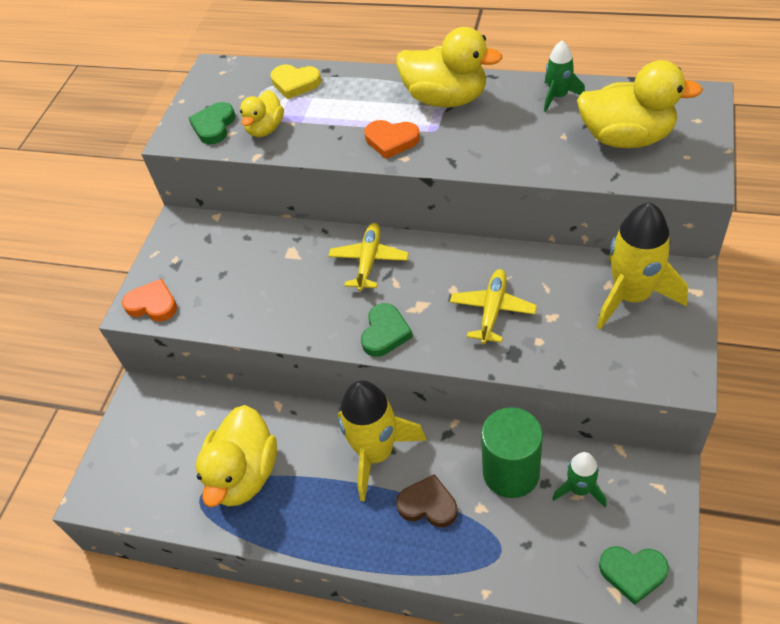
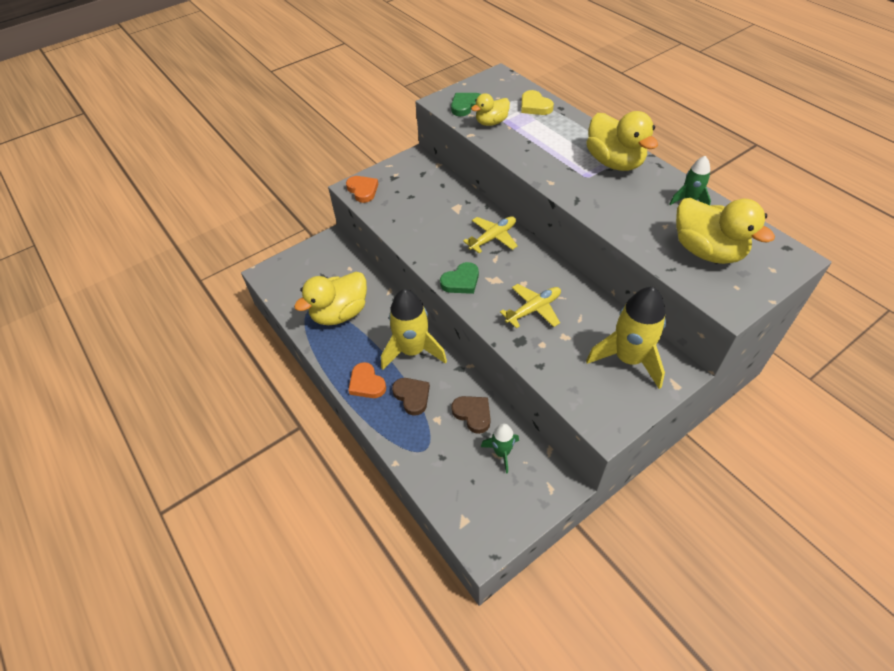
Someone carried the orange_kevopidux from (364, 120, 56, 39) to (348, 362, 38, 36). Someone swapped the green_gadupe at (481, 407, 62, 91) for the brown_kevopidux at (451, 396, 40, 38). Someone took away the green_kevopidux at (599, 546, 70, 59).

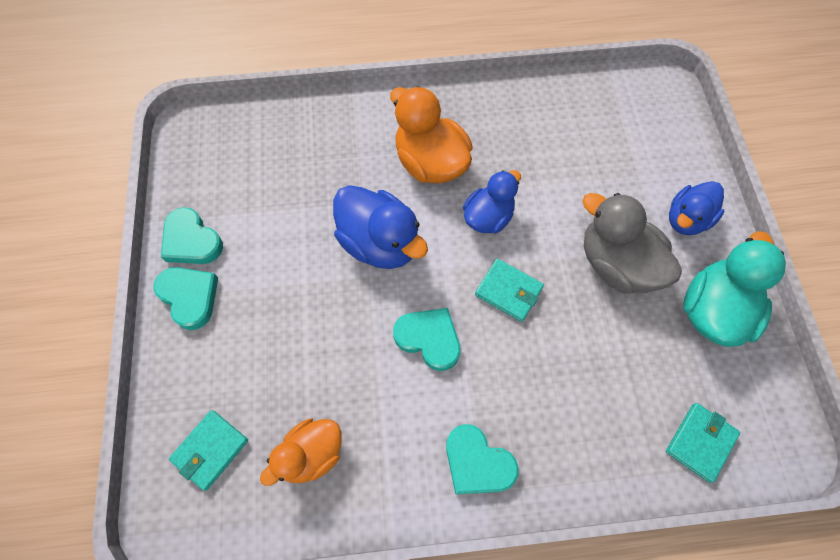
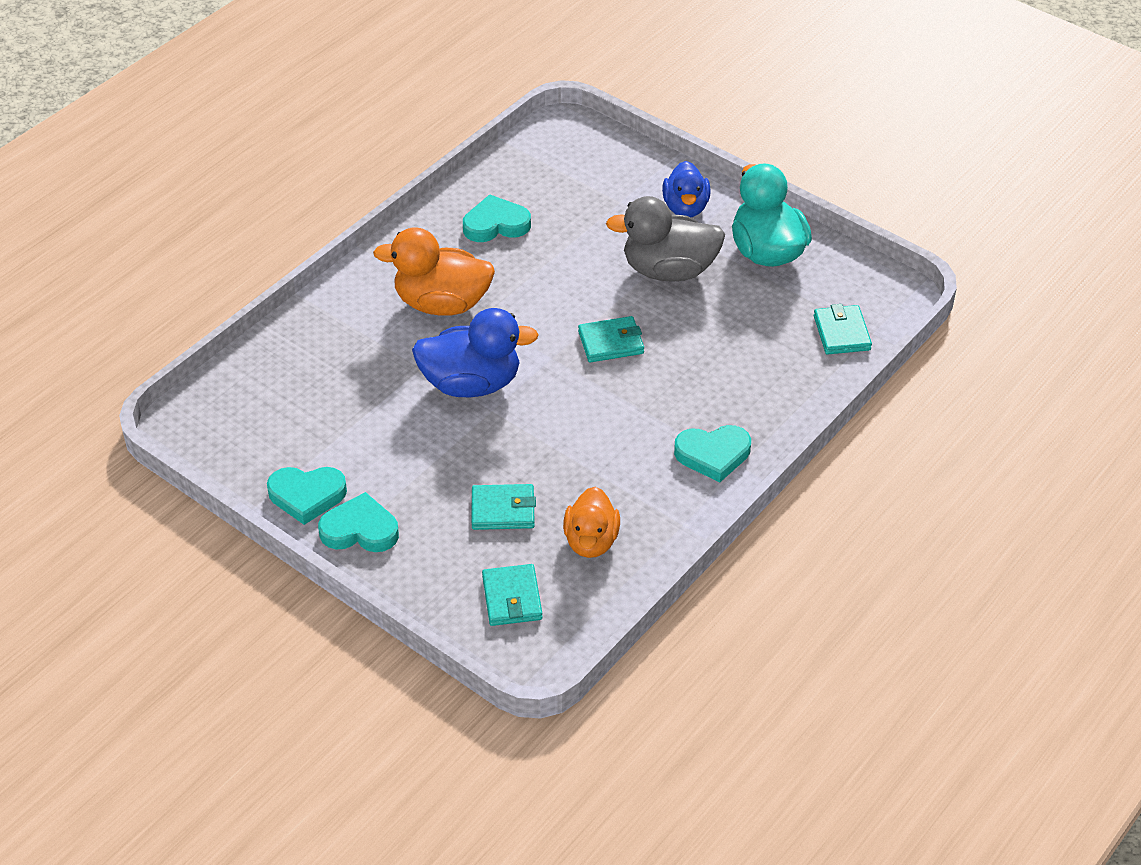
Someone carried the turquoise_kevopidux from (393, 308, 68, 63) to (463, 194, 68, 48). Someone put down the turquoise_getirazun at (471, 484, 65, 46). Someone took away the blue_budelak at (463, 170, 58, 63).

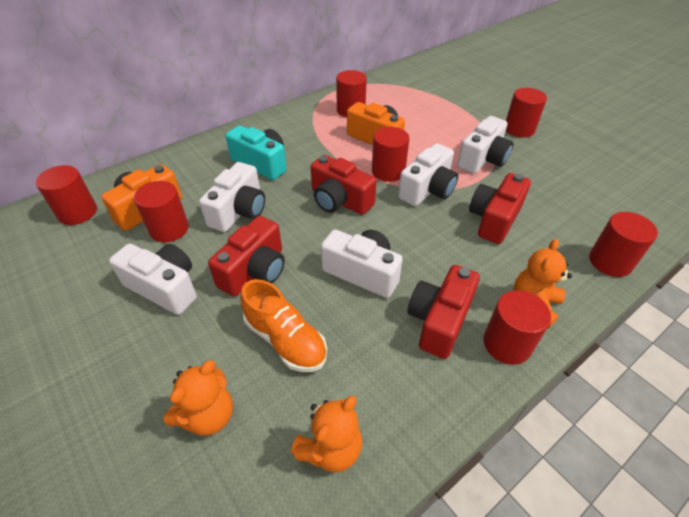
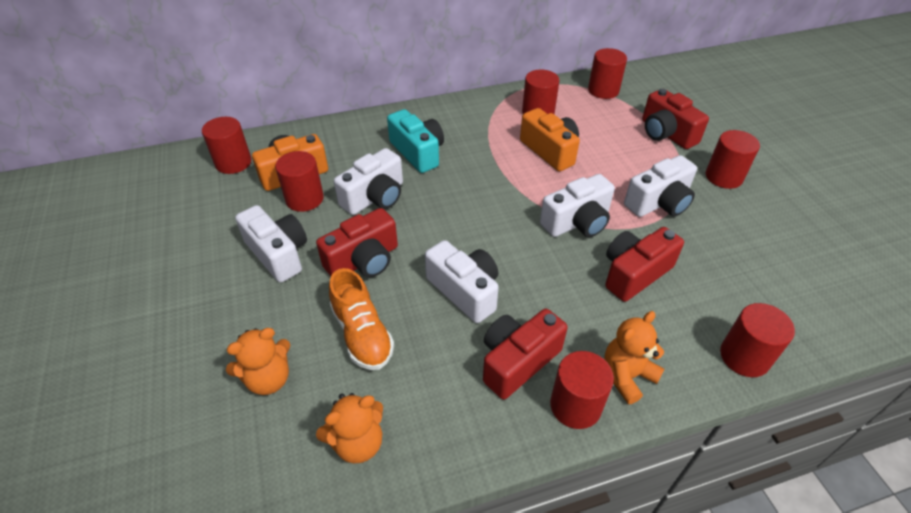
Someone carried the red_gadupe from (372, 127, 38, 55) to (588, 48, 39, 51). Someone carried the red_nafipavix from (311, 155, 66, 60) to (642, 89, 67, 60).

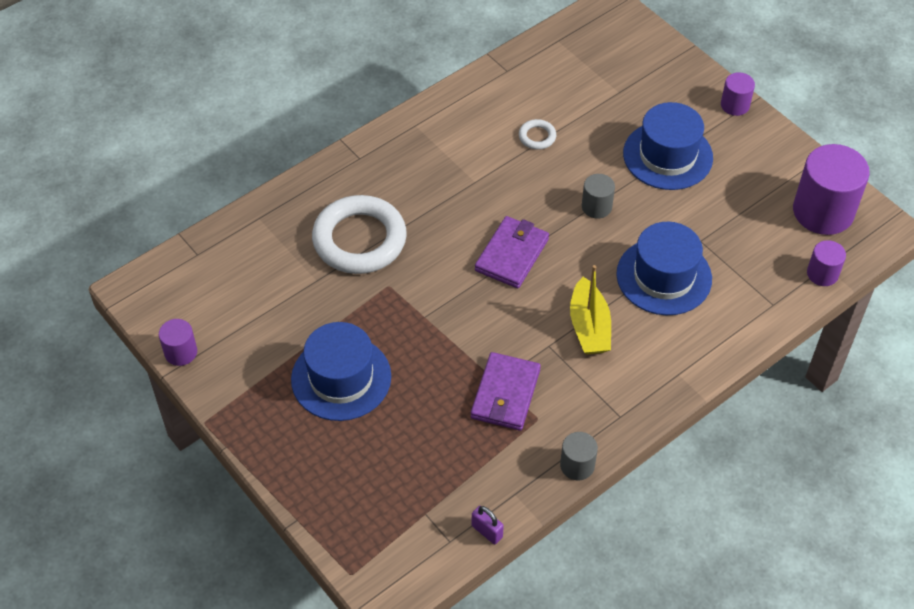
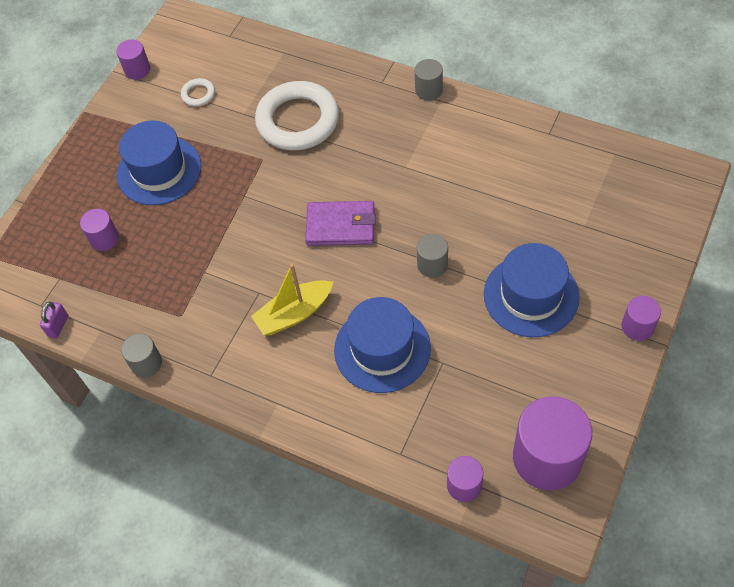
Someone put down the purple_gadupe at (80, 209, 39, 42). Someone carried the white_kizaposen from (519, 119, 37, 31) to (181, 78, 34, 28). Someone put down the grey_gadupe at (415, 59, 28, 42). Someone took away the purple_getirazun at (471, 352, 70, 79).

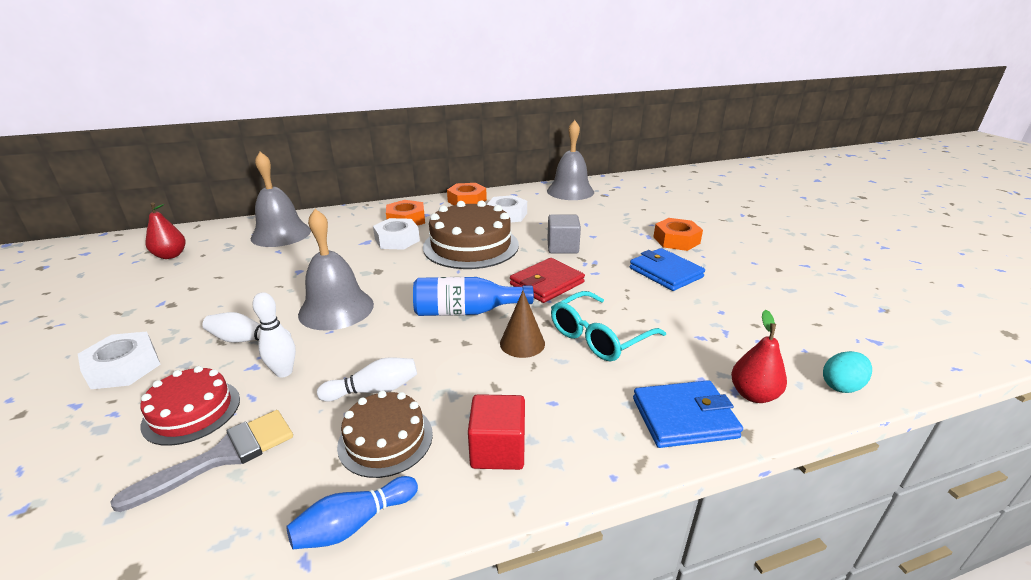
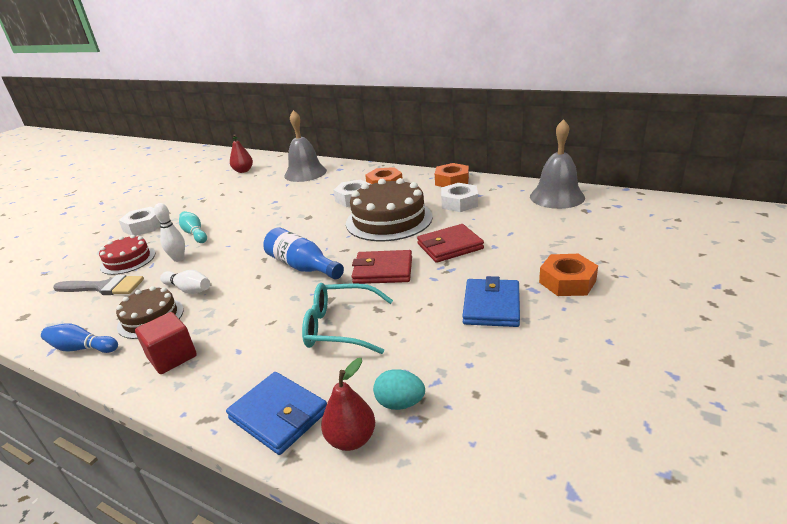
Someone repainted the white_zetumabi at (202, 312, 89, 31), which became the turquoise_zetumabi at (179, 211, 28, 32). Someone carried the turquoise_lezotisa from (823, 351, 49, 42) to (373, 369, 52, 41). Someone swapped the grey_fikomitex at (547, 214, 34, 40) for the red_getirazun at (417, 224, 67, 39). Someone took away the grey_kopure at (298, 209, 76, 121). Someone took away the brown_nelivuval at (500, 291, 45, 67).

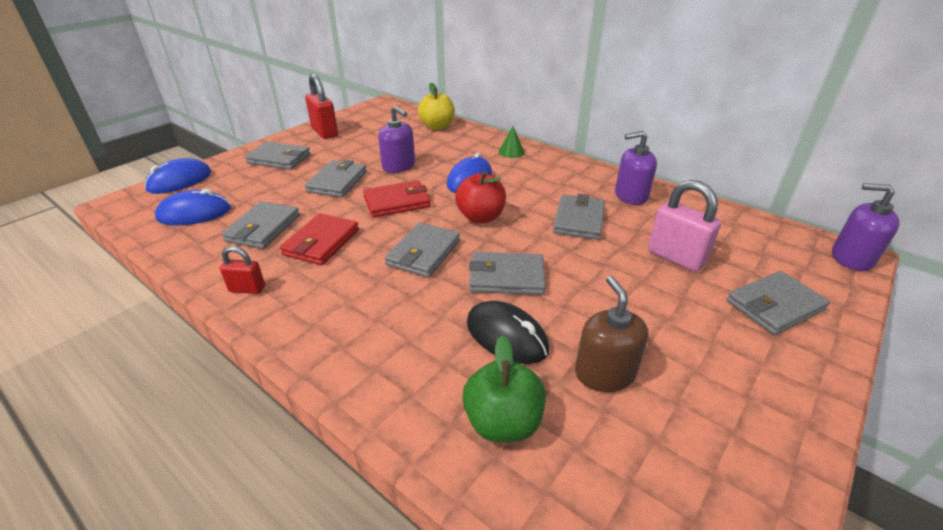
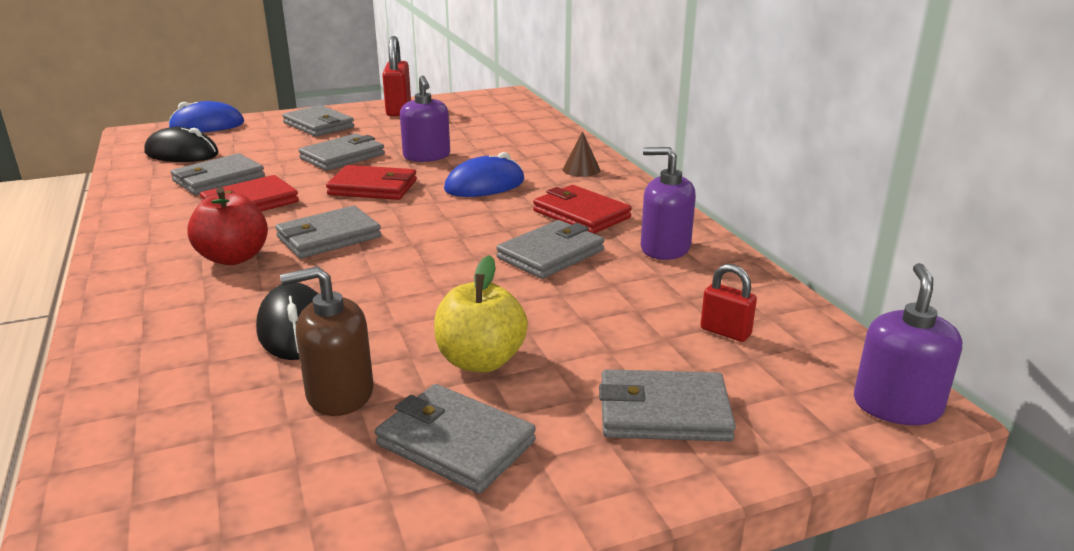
Someone repainted the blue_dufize at (155, 189, 76, 36), which became the black_dufize at (144, 127, 75, 35). Someone carried the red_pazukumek from (455, 171, 51, 52) to (187, 188, 81, 77). Someone rotated the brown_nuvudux at (575, 276, 73, 116) by 120 degrees counterclockwise. Someone carried the grey_getirazun from (469, 252, 77, 43) to (375, 384, 161, 110). Someone carried the yellow_pazukumek from (418, 83, 37, 47) to (434, 255, 94, 118). Someone put down the red_getirazun at (533, 185, 99, 49). Someone repainted the green_nelivuval at (499, 126, 26, 32), which became the brown_nelivuval at (563, 131, 38, 46). Someone carried the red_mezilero from (220, 246, 45, 48) to (701, 264, 56, 78). Someone rotated the purple_nuvudux at (832, 183, 67, 88) by 45 degrees clockwise. Someone took away the green_pazukumek at (462, 335, 84, 107). Someone took away the pink_mezilero at (648, 180, 73, 92).

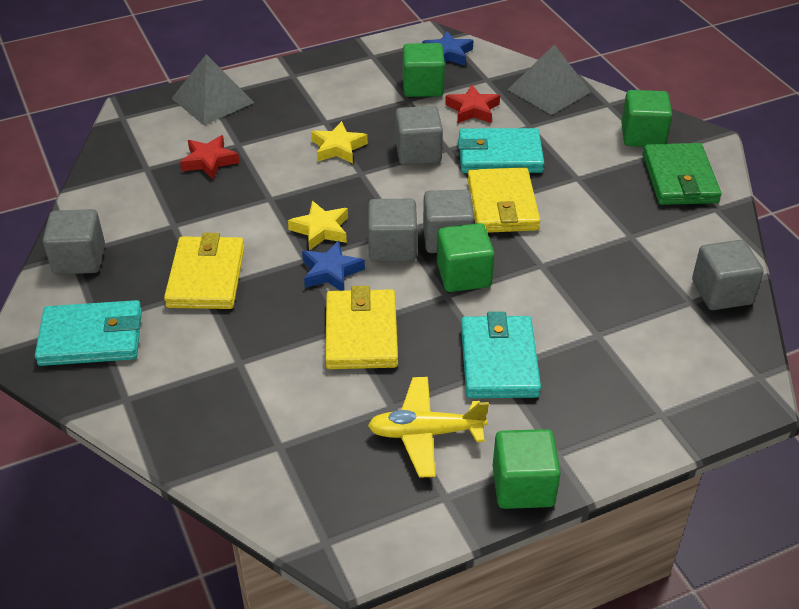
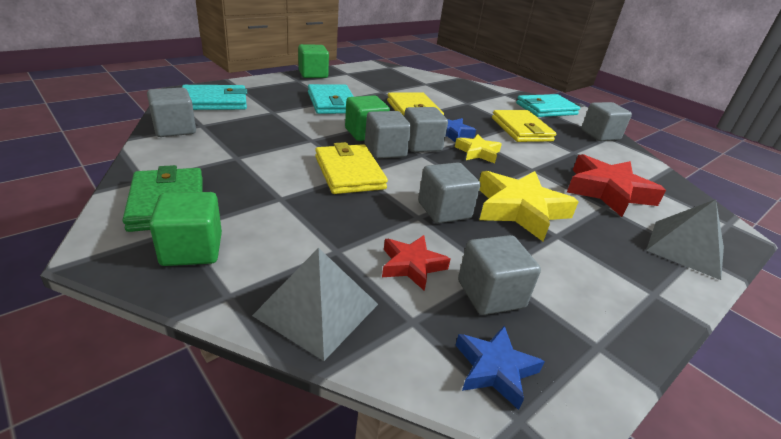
Someone carried the turquoise_getirazun from (458, 128, 86, 45) to (182, 85, 65, 25). Someone repainted the green_fikomitex at (403, 43, 42, 54), which became the grey_fikomitex at (458, 235, 83, 80). Someone scaled the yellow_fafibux at (311, 121, 57, 42) by 1.76. Someone scaled the red_fafibux at (180, 135, 59, 44) by 1.76. Someone took away the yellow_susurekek at (368, 377, 121, 101).

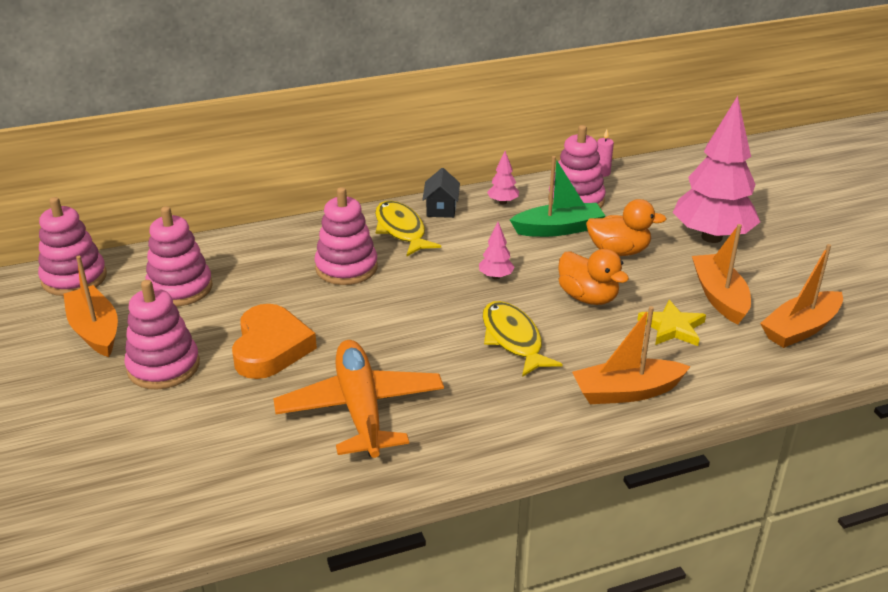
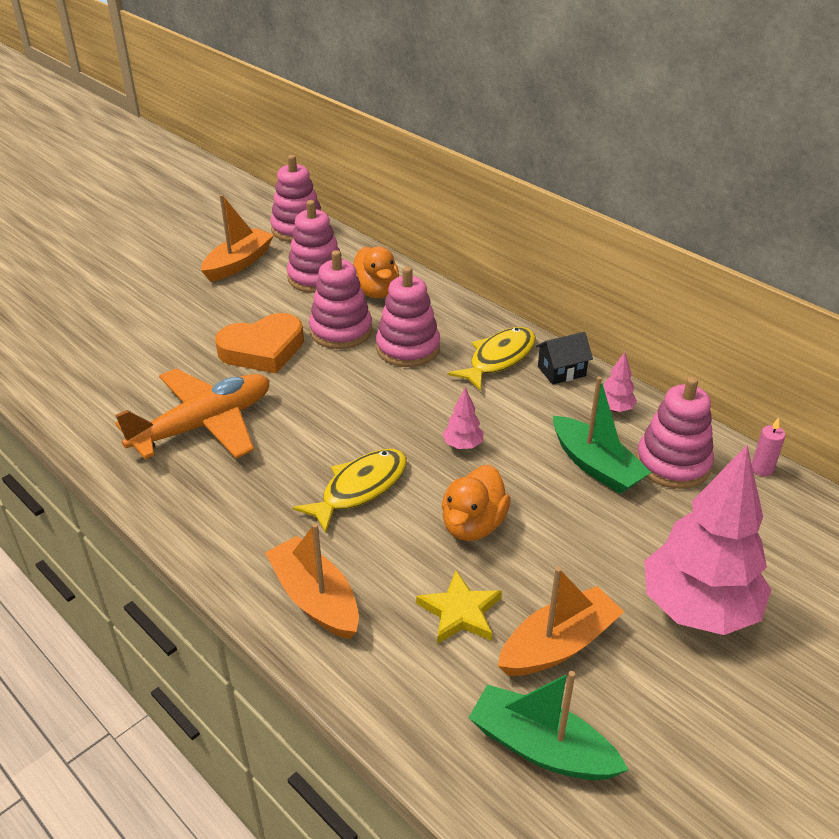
Someone carried the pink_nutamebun from (124, 280, 76, 109) to (309, 250, 63, 99). Someone carried the orange_budelak from (586, 199, 81, 57) to (353, 247, 46, 51). Someone repainted the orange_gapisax at (760, 244, 83, 104), which became the green_gapisax at (469, 671, 159, 109).

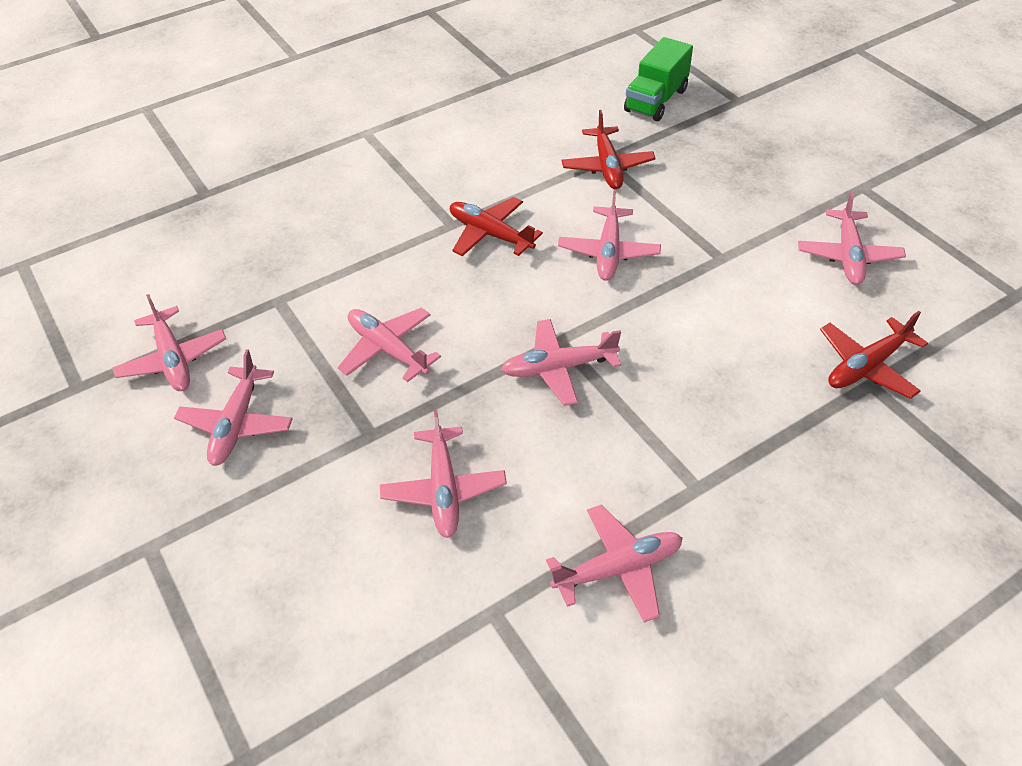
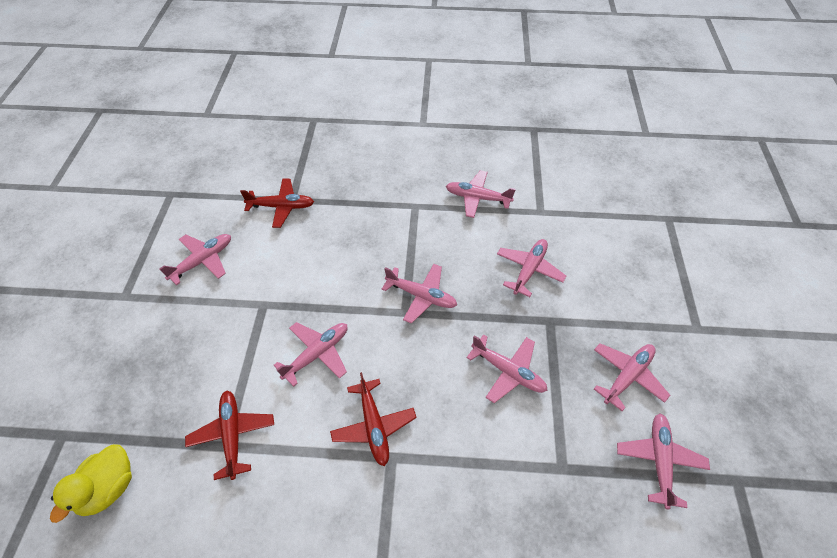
Someone swapped the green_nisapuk at (624, 37, 69, 84) for the yellow_budelak at (50, 444, 82, 79). Someone rotated the red_susurekek at (562, 110, 94, 79) by 45 degrees counterclockwise. Someone rotated the pink_susurekek at (338, 308, 103, 74) by 45 degrees counterclockwise.

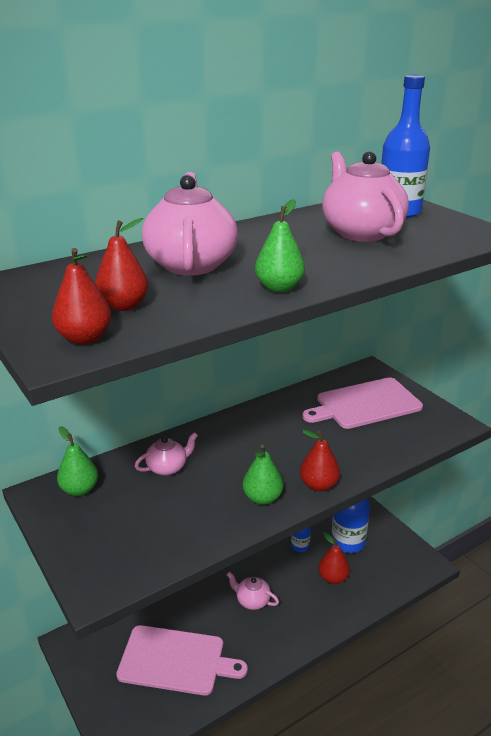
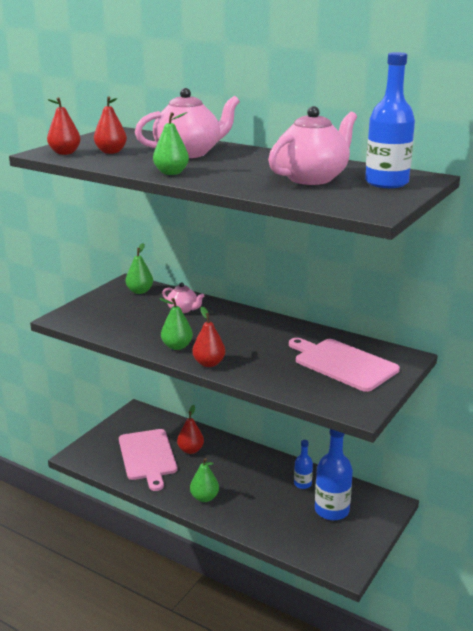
Someone carried the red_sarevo from (318, 532, 32, 52) to (177, 405, 27, 49). Someone put down the green_sarevo at (190, 458, 29, 44). Someone took away the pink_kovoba at (227, 572, 52, 38).

